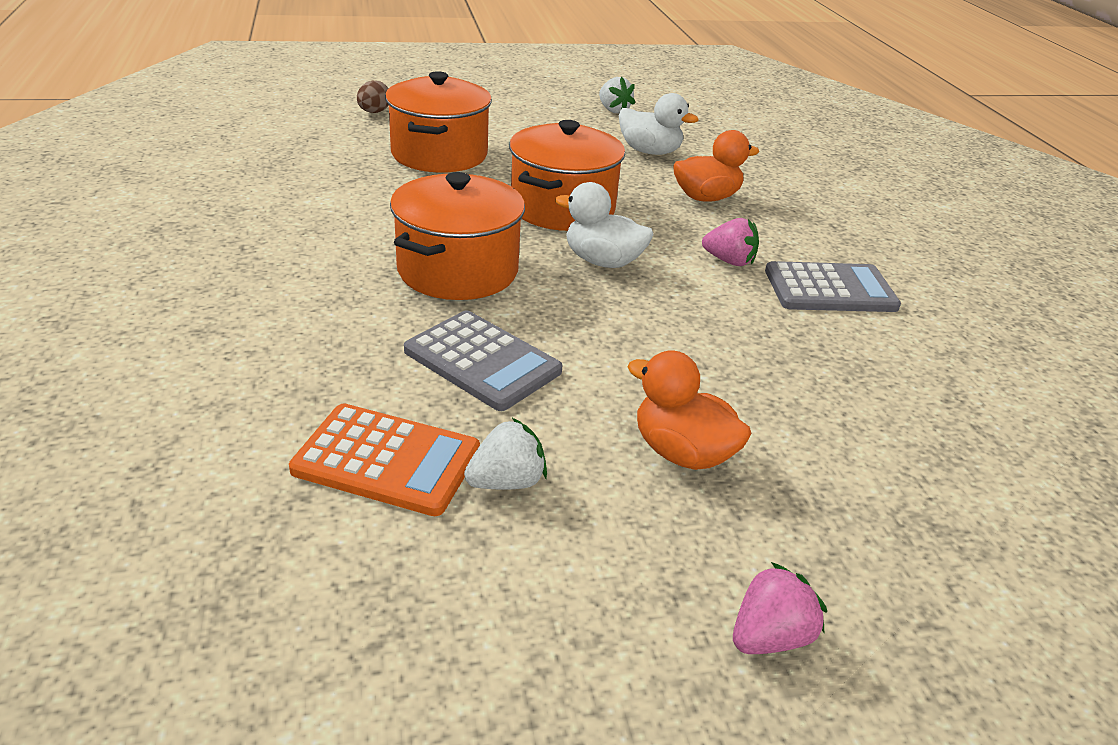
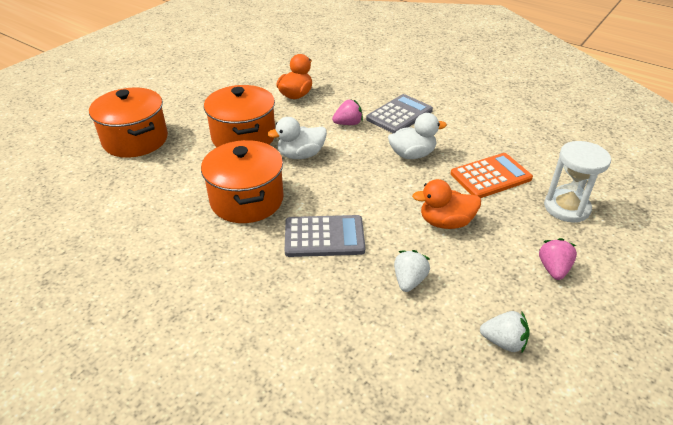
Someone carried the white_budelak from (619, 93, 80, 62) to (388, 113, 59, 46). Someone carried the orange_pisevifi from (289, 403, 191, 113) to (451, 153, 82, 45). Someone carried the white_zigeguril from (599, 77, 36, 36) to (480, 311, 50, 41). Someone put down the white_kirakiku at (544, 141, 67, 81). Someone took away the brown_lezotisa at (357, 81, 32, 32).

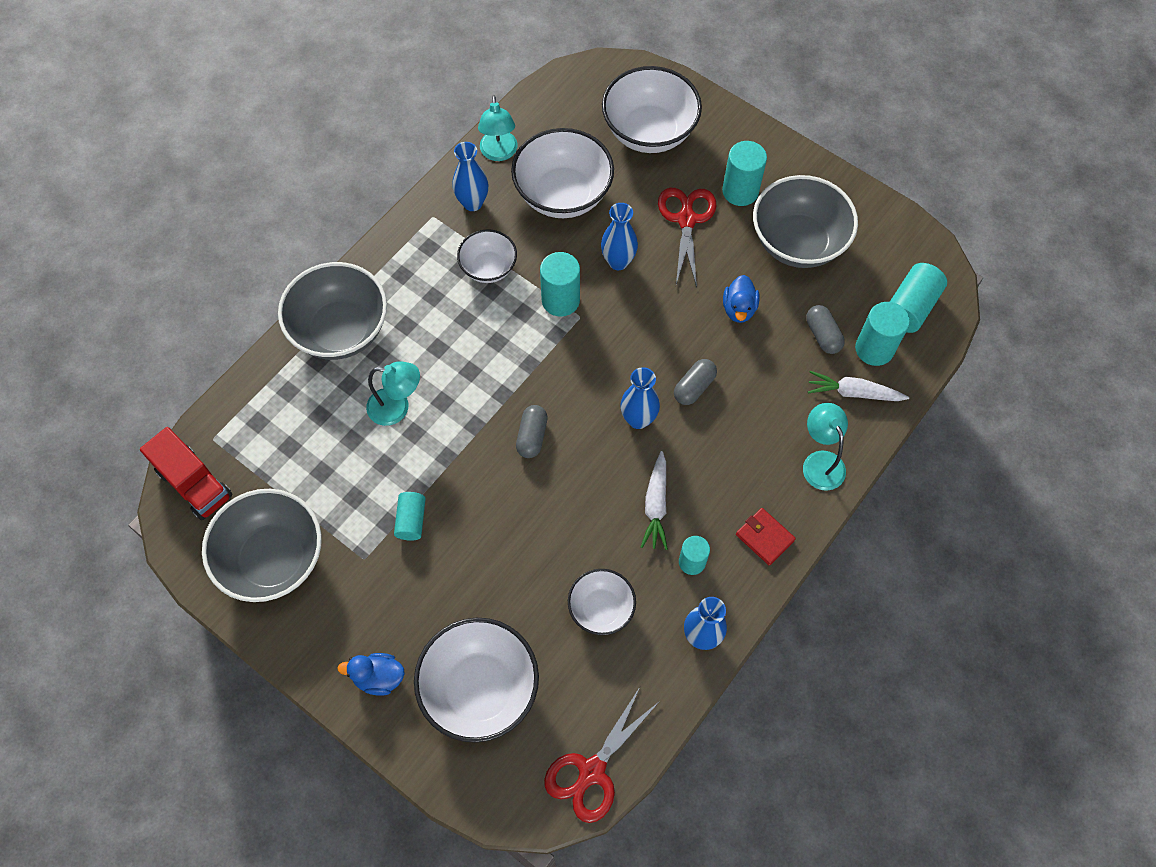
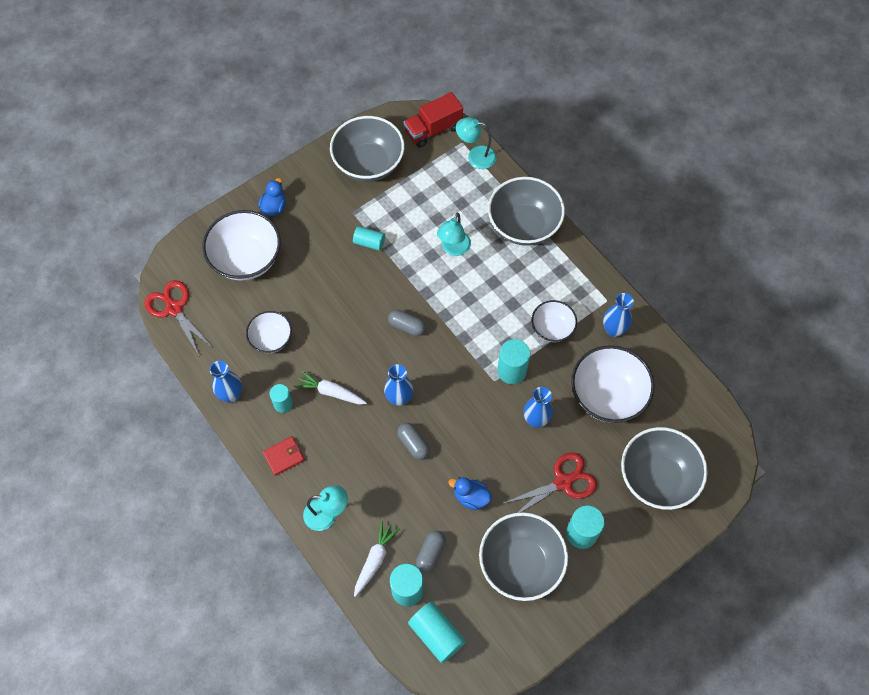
Someone rotated the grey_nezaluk at (806, 305, 39, 49) by 60 degrees counterclockwise. Someone carried the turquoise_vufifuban from (478, 95, 40, 66) to (456, 117, 40, 52). Someone rotated the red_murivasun at (658, 188, 58, 99) by 45 degrees counterclockwise. Someone repainted the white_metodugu at (602, 66, 100, 87), which became the grey_metodugu at (621, 427, 87, 83).

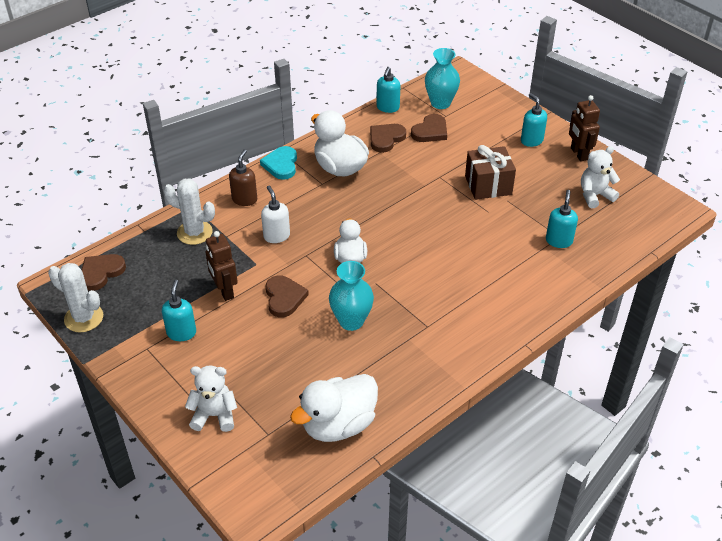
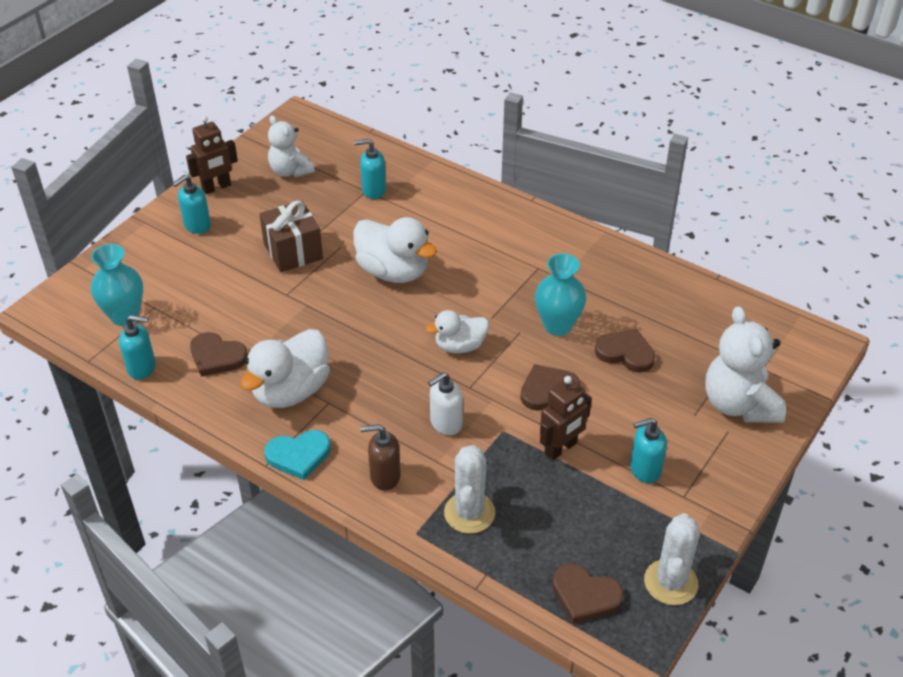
Someone carried the white_budelak from (290, 374, 88, 68) to (353, 217, 84, 66). Someone carried the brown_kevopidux from (411, 114, 36, 28) to (595, 328, 60, 45). Someone scaled the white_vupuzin at (185, 365, 52, 67) by 1.53.

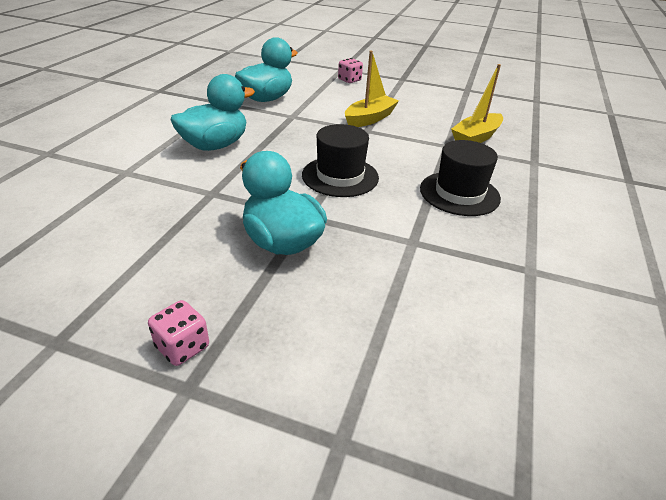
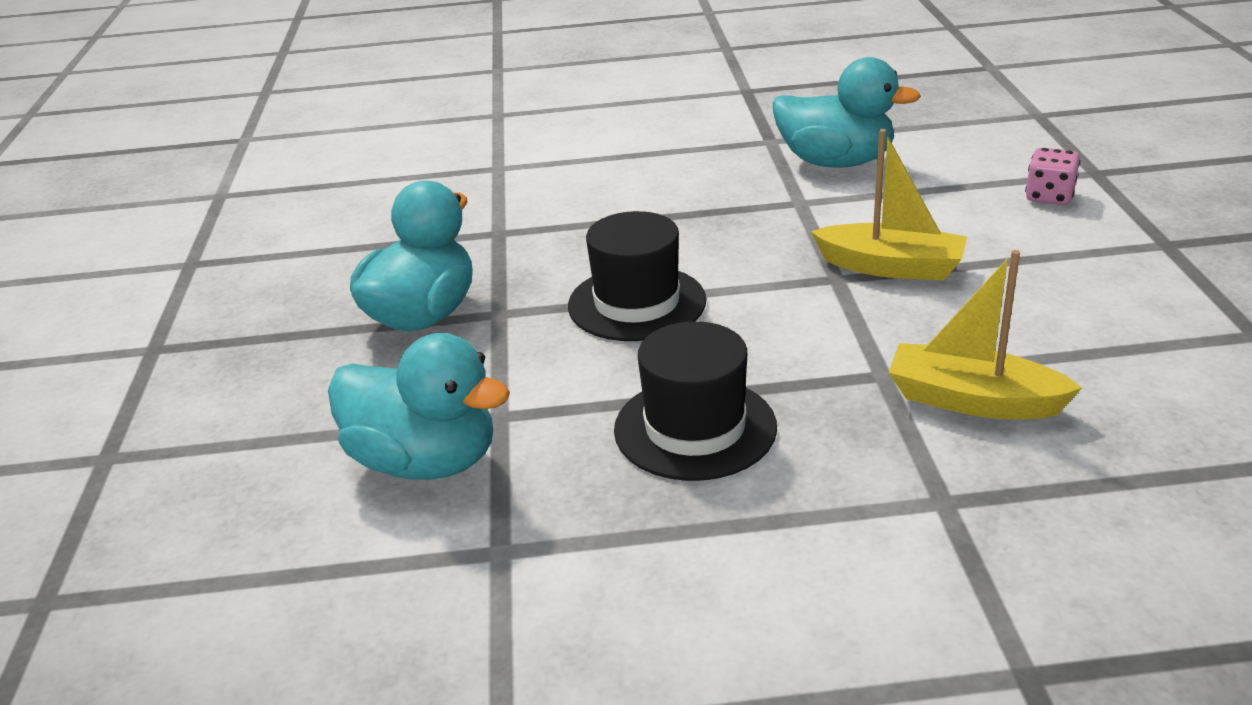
Someone carried the turquoise_budelak from (170, 74, 85, 77) to (328, 333, 182, 147). Someone took away the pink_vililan at (148, 300, 61, 66).

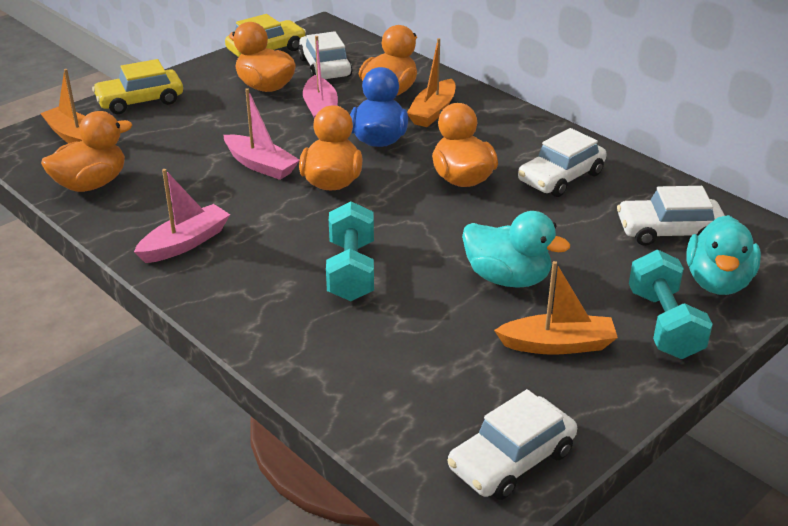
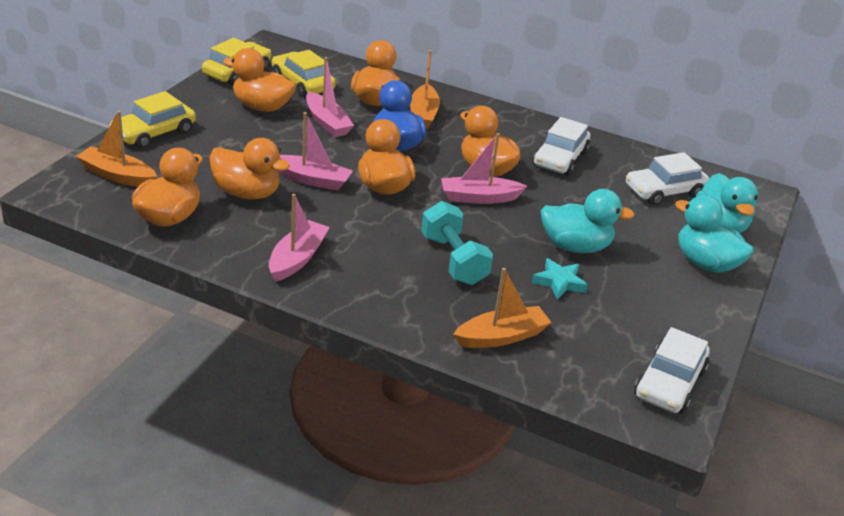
Someone put down the orange_budelak at (209, 138, 81, 61). Someone repainted the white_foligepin at (298, 31, 54, 48), which became the yellow_foligepin at (272, 50, 64, 47). Someone put down the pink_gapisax at (441, 133, 86, 71). Someone carried the orange_gapisax from (494, 261, 124, 94) to (453, 268, 99, 80). Someone put down the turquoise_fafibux at (532, 258, 56, 42). Someone swapped the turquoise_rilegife at (629, 250, 84, 109) for the turquoise_budelak at (675, 195, 79, 78).

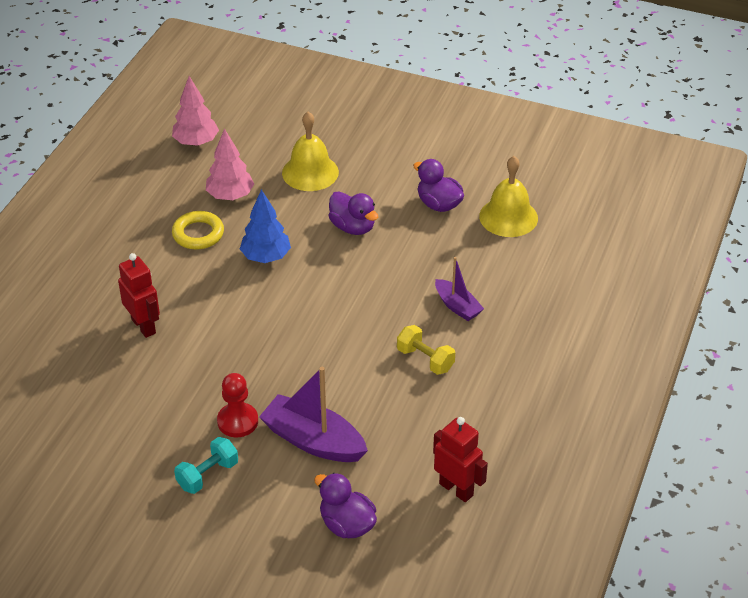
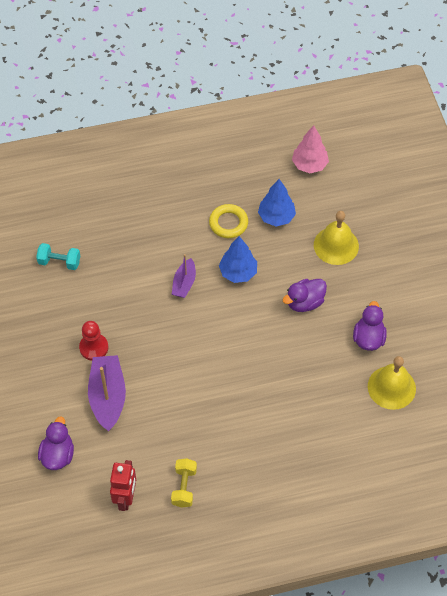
Someone carried the turquoise_rilegife from (174, 437, 64, 57) to (36, 243, 44, 27). Someone carried the yellow_rilegife from (397, 325, 58, 50) to (171, 458, 26, 50). Someone carried the purple_gapisax from (435, 257, 49, 64) to (172, 254, 24, 44). Someone repainted the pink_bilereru at (206, 128, 48, 72), which became the blue_bilereru at (258, 179, 38, 48). Someone rotated the purple_budelak at (328, 191, 50, 44) by 45 degrees clockwise. Someone took away the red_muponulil at (118, 253, 42, 85).

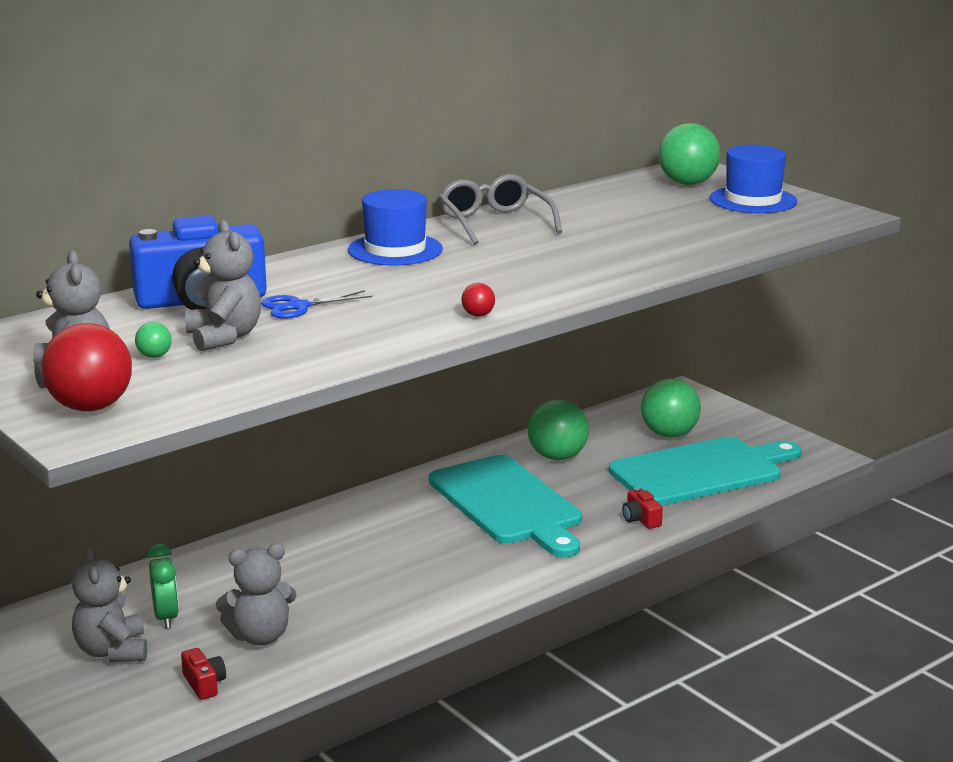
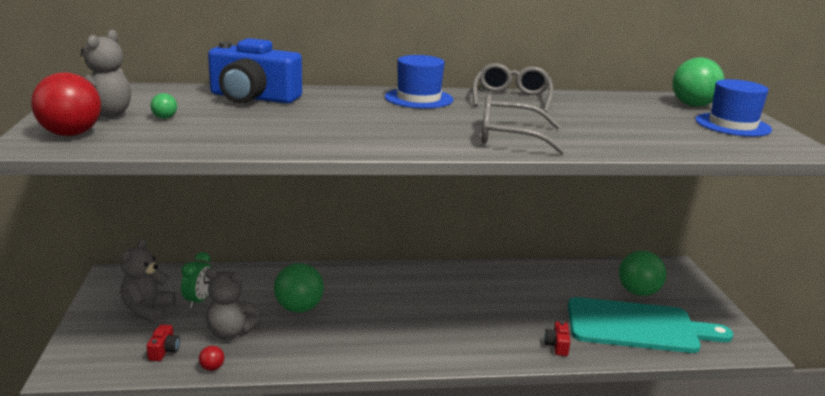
Someone carried the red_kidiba from (462, 283, 33, 34) to (199, 346, 25, 25). Someone carried the green_kidiba from (528, 399, 61, 61) to (274, 263, 50, 49). Someone put down the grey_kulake at (481, 95, 84, 59). Someone took away the grey_vupuzin at (185, 220, 76, 131). Someone took away the blue_murivasun at (261, 290, 112, 29). Someone took away the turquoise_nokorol at (429, 455, 153, 102).

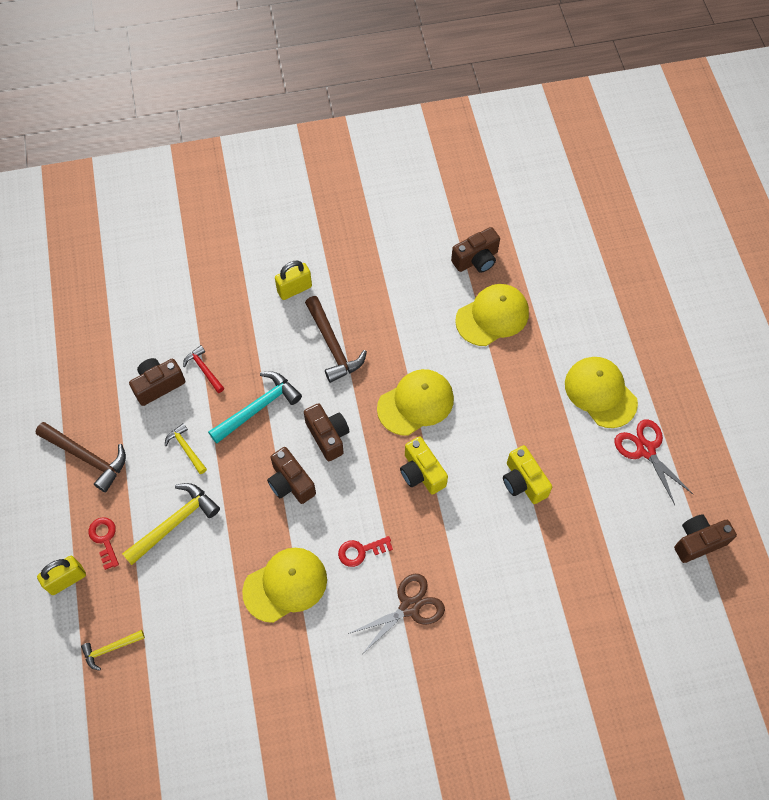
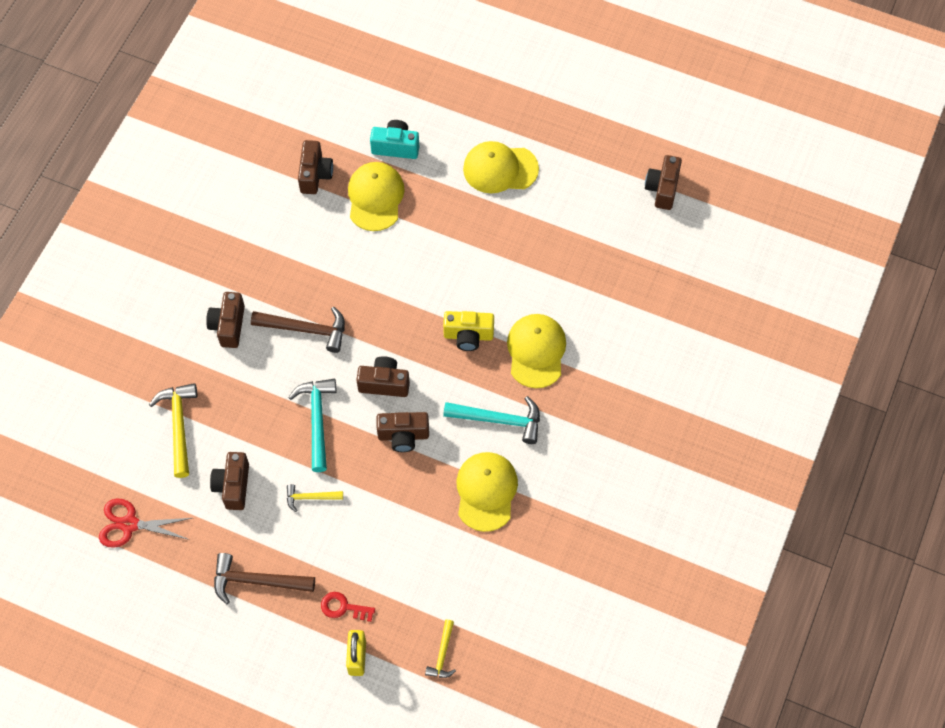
Someone carried the red_murivasun from (614, 419, 79, 86) to (99, 499, 93, 49). Someone carried the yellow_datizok from (122, 483, 98, 82) to (149, 383, 48, 95). Someone swapped the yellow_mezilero at (275, 261, 37, 39) for the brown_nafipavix at (206, 292, 39, 56). Someone rotated the brown_datizok at (35, 422, 91, 70) by 150 degrees counterclockwise. Someone put down the turquoise_nafipavix at (370, 120, 49, 39). Someone swapped the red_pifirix at (338, 536, 55, 31) for the turquoise_datizok at (443, 396, 97, 48). Someone carried the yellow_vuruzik from (377, 369, 77, 67) to (507, 314, 59, 74). Someone took away the red_datizok at (183, 345, 41, 48). Someone took away the brown_murivasun at (348, 574, 97, 79). Someone took away the yellow_nafipavix at (503, 445, 49, 59).

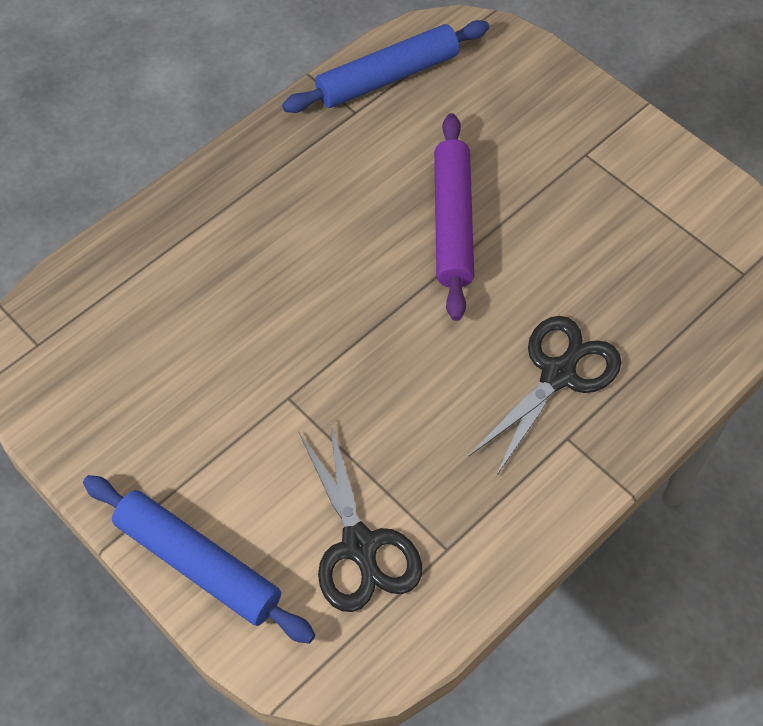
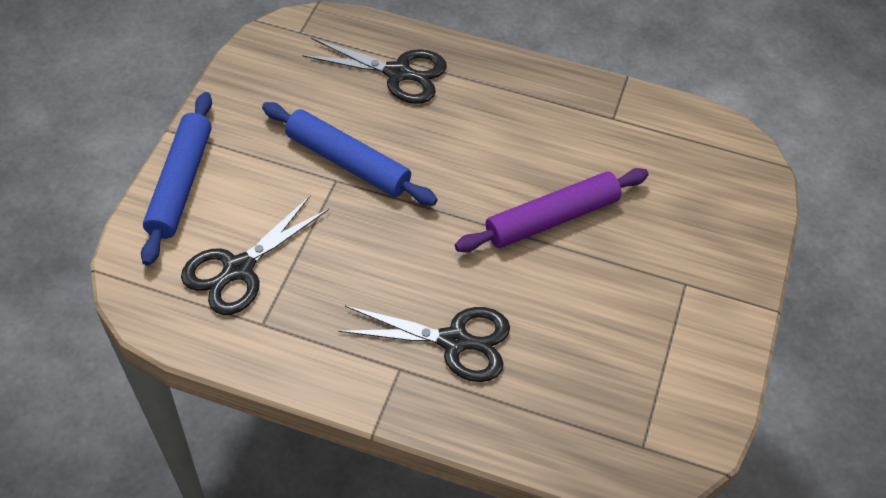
Someone carried the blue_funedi from (282, 20, 207, 93) to (262, 102, 176, 104). Someone put down the black_murivasun at (302, 38, 145, 66).

